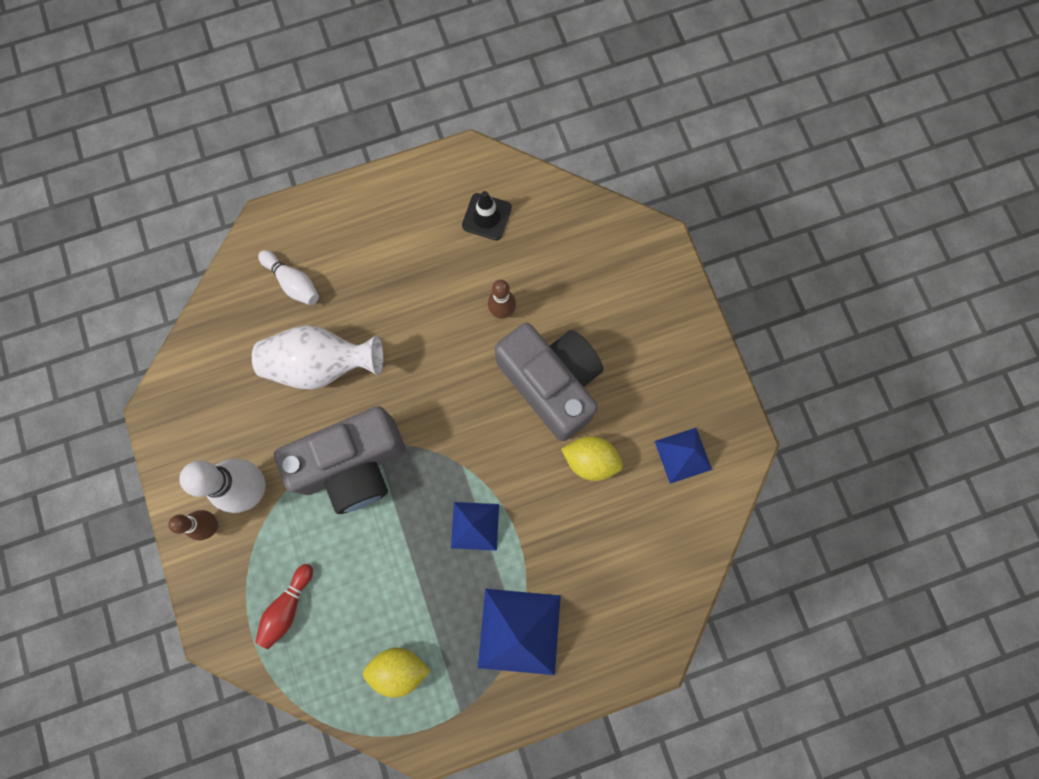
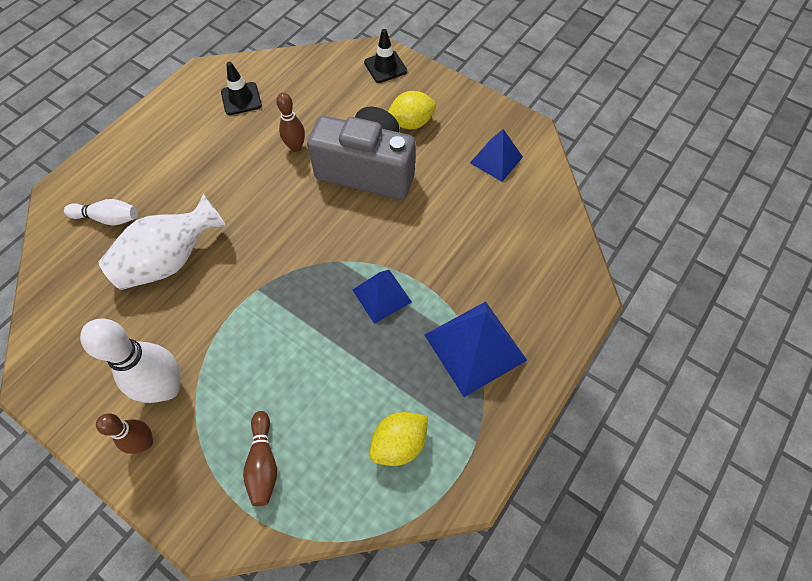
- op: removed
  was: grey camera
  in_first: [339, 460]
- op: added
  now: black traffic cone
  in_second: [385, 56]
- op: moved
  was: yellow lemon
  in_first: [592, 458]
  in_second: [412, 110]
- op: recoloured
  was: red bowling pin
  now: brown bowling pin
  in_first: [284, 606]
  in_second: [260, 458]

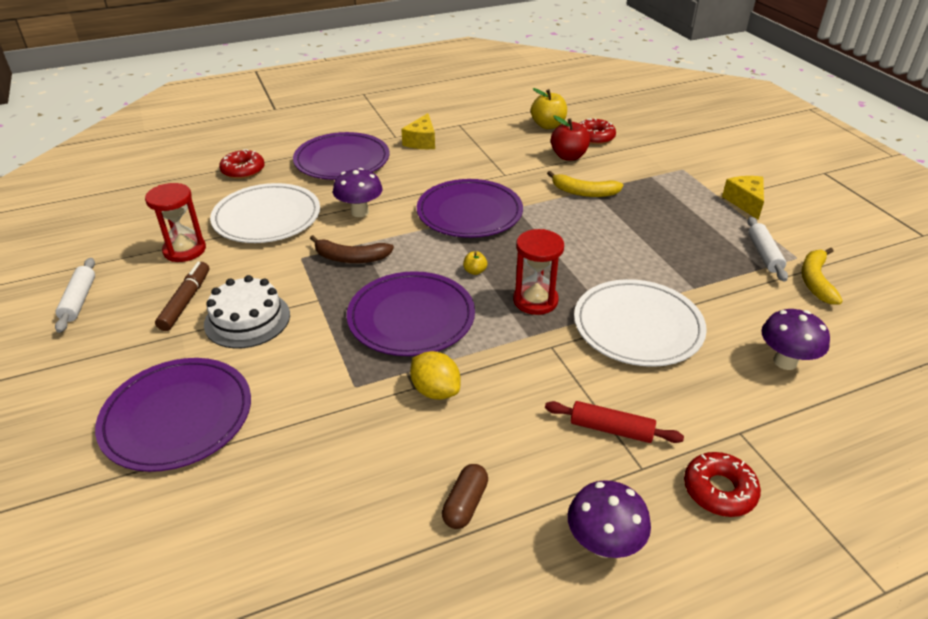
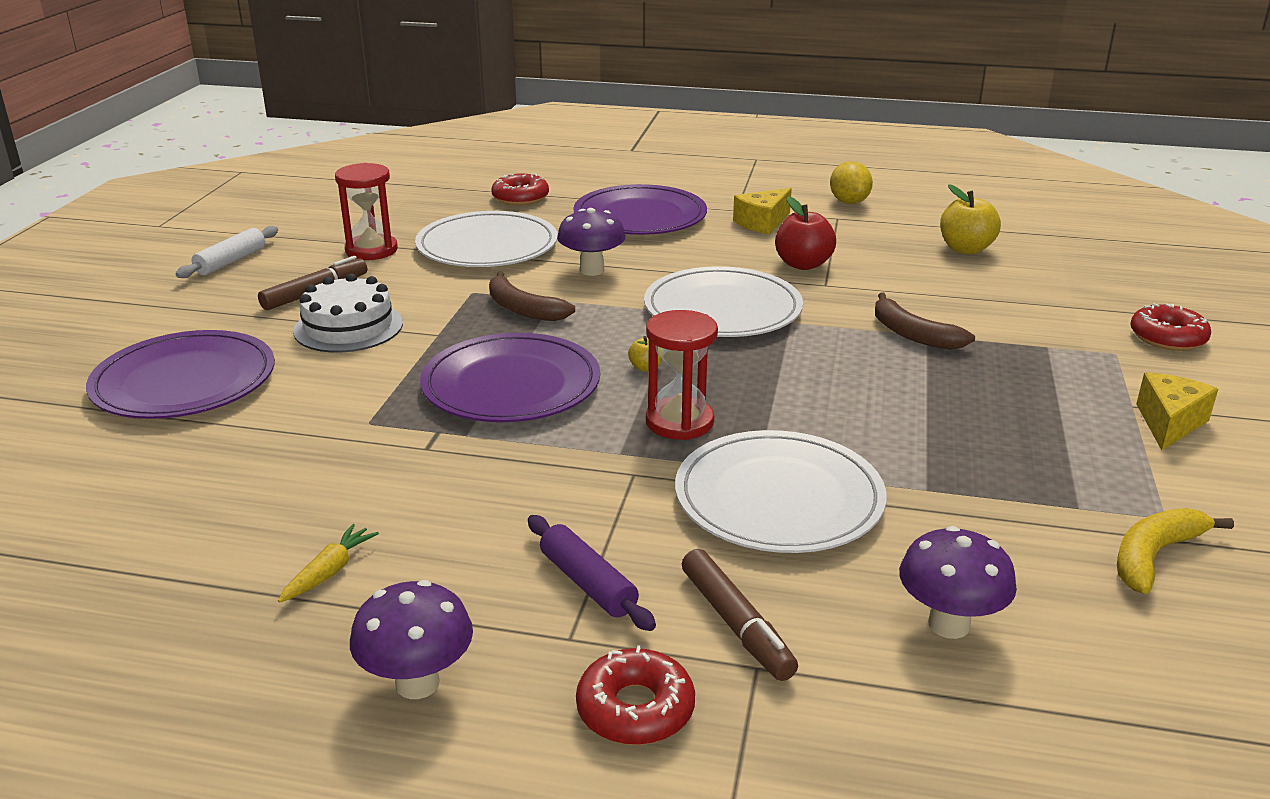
- op: removed
  was: white rolling pin
  in_first: [767, 249]
- op: added
  now: brown marker
  in_second: [740, 615]
- op: moved
  was: yellow lemon
  in_first: [435, 375]
  in_second: [851, 182]
- op: moved
  was: red apple
  in_first: [570, 138]
  in_second: [805, 233]
- op: moved
  was: red donut
  in_first: [597, 131]
  in_second: [1170, 327]
- op: replaced
  was: brown capsule
  now: yellow carrot
  in_first: [465, 496]
  in_second: [328, 563]
- op: recoloured
  was: purple plate
  now: white plate
  in_first: [470, 208]
  in_second: [723, 301]
- op: recoloured
  was: red rolling pin
  now: purple rolling pin
  in_first: [614, 422]
  in_second: [592, 573]
- op: recoloured
  was: yellow banana
  now: brown banana
  in_first: [585, 184]
  in_second: [925, 321]

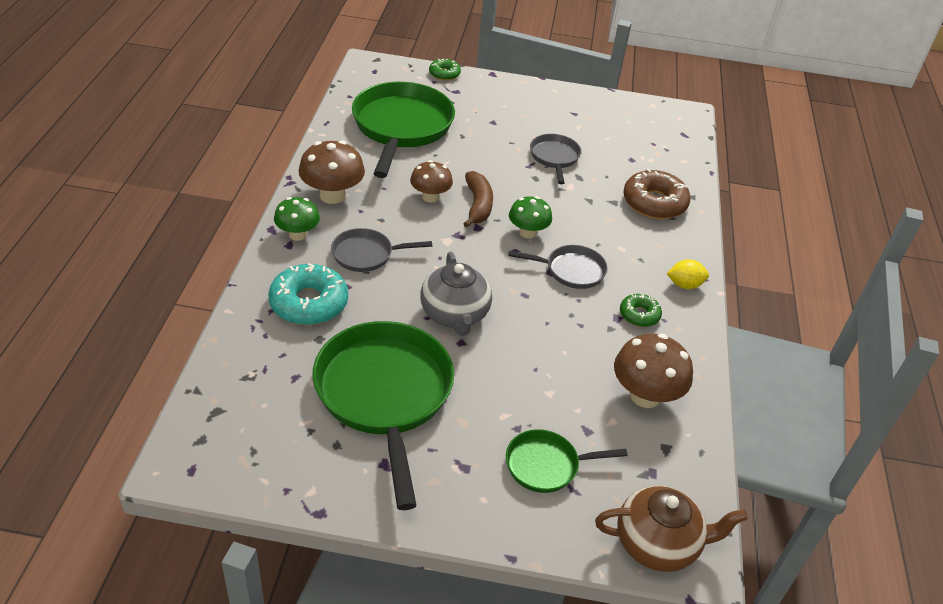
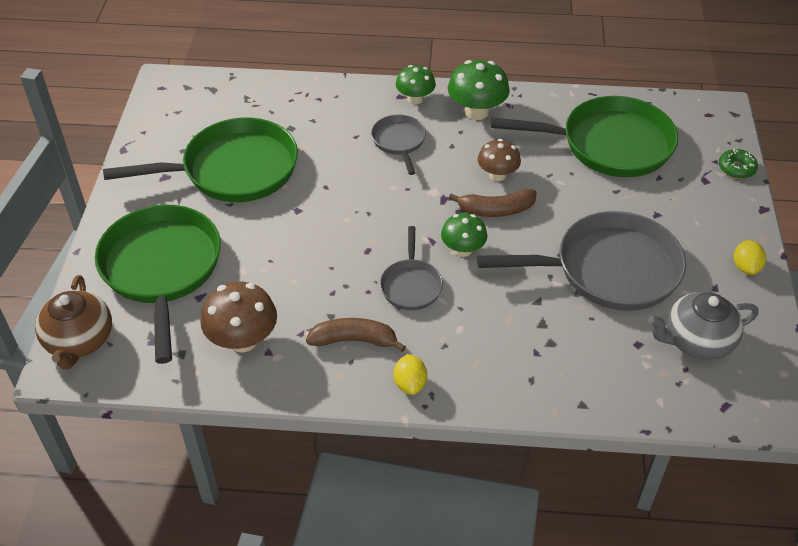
- op: removed
  was: turquoise donut
  in_first: [308, 294]
- op: removed
  was: brown donut
  in_first: [656, 193]
- op: added
  now: yellow lemon
  in_second: [750, 257]
- op: moved
  was: grey teapot
  in_first: [456, 294]
  in_second: [703, 326]
- op: replaced
  was: green donut
  now: brown banana
  in_first: [641, 310]
  in_second: [356, 335]
- op: recoloured
  was: brown mushroom
  now: green mushroom
  in_first: [332, 172]
  in_second: [479, 90]
- op: resized
  was: green pan
  in_first: [567, 461]
  in_second: [158, 284]
  ratio: 2.01
- op: resized
  was: grey pan
  in_first: [555, 159]
  in_second: [581, 261]
  ratio: 2.01

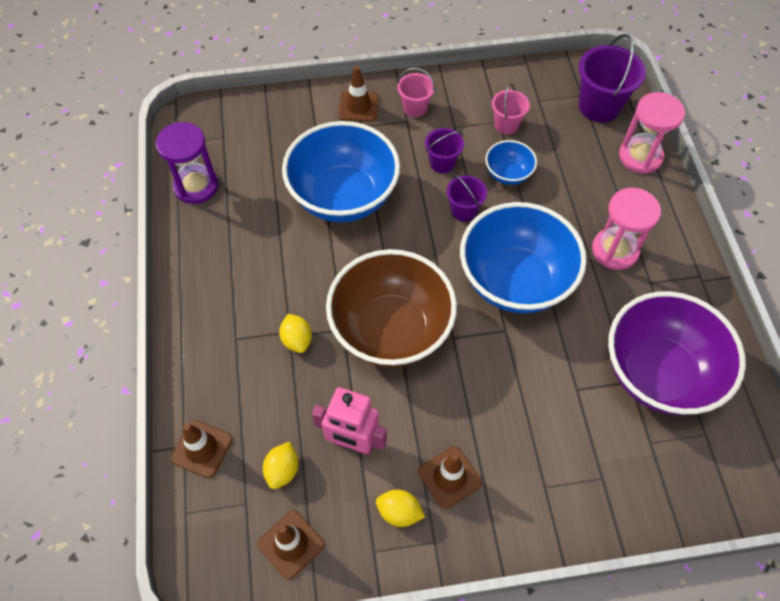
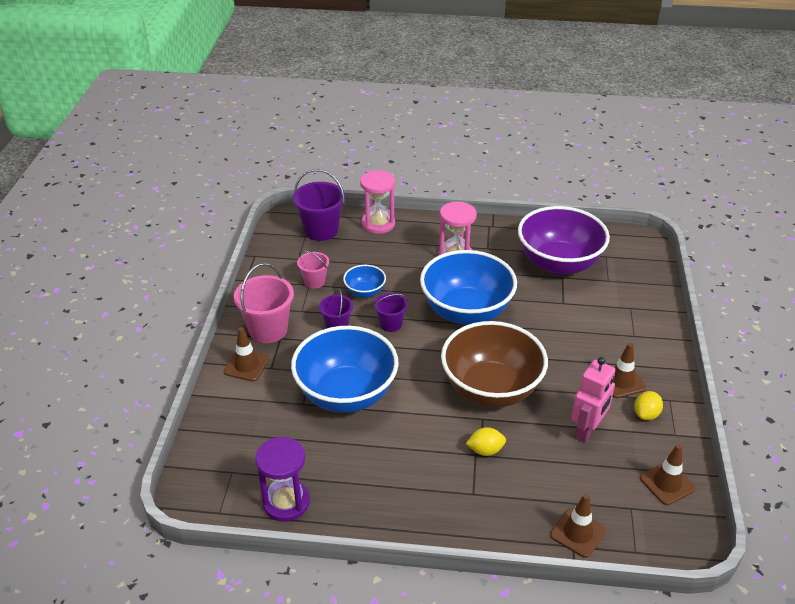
- op: removed
  was: yellow lemon
  in_first: [280, 465]
- op: resized
  was: pink bucket
  in_first: [416, 92]
  in_second: [264, 303]
  ratio: 1.72

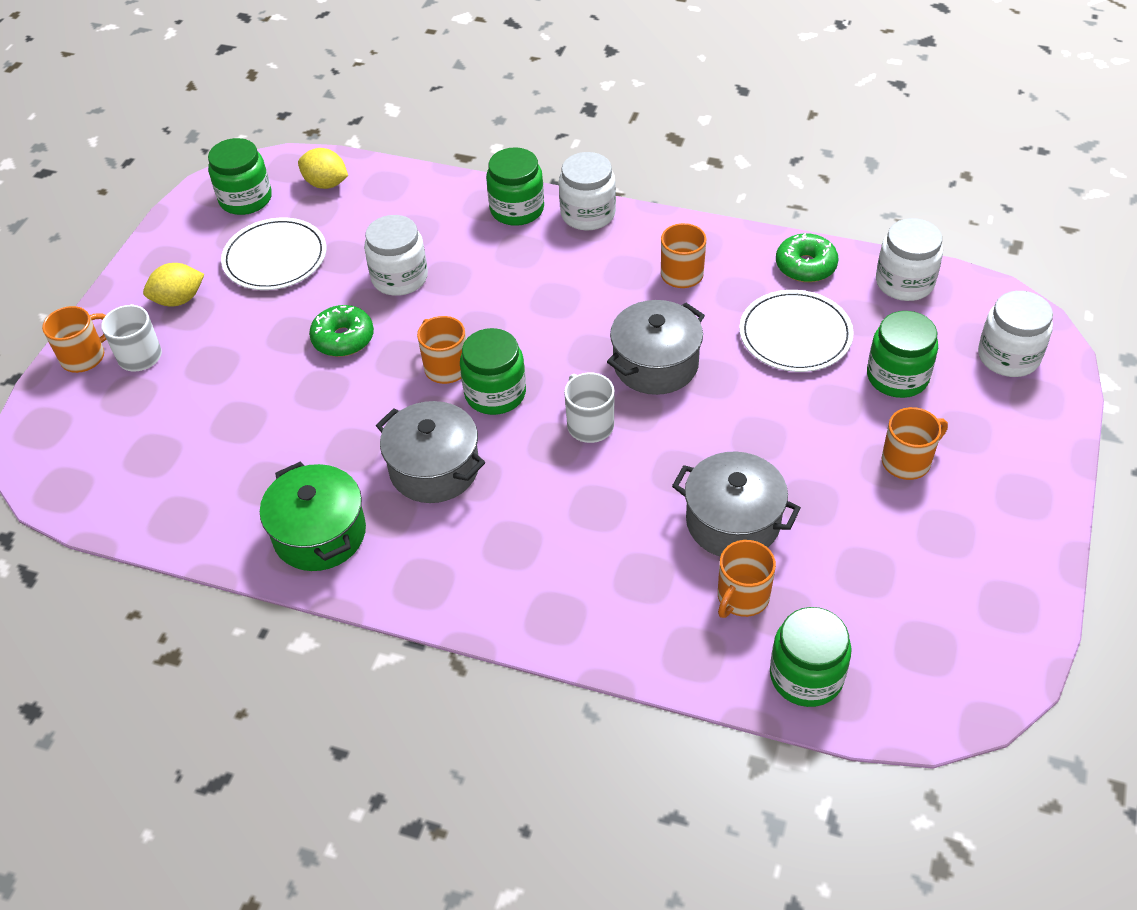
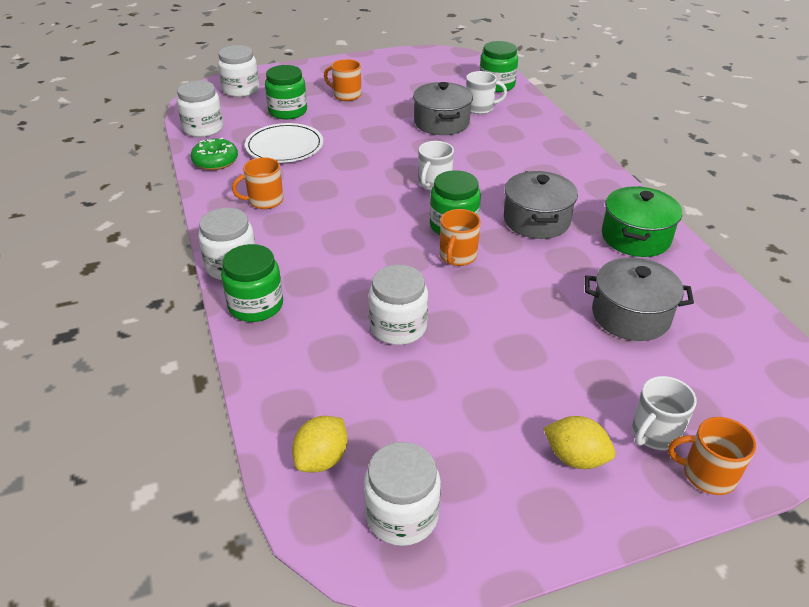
- op: removed
  was: white plate
  in_first: [273, 254]
- op: removed
  was: green donut
  in_first: [341, 331]
- op: moved
  was: grey pot
  in_first: [656, 347]
  in_second: [639, 299]
- op: recoloured
  was: green jar
  now: white jar
  in_first: [240, 176]
  in_second: [402, 494]
- op: recoloured
  was: orange mug
  now: white mug
  in_first: [747, 579]
  in_second: [486, 92]
- op: turned
  was: yellow lemon
  in_first: [323, 168]
  in_second: [319, 444]
  clockwise: 45

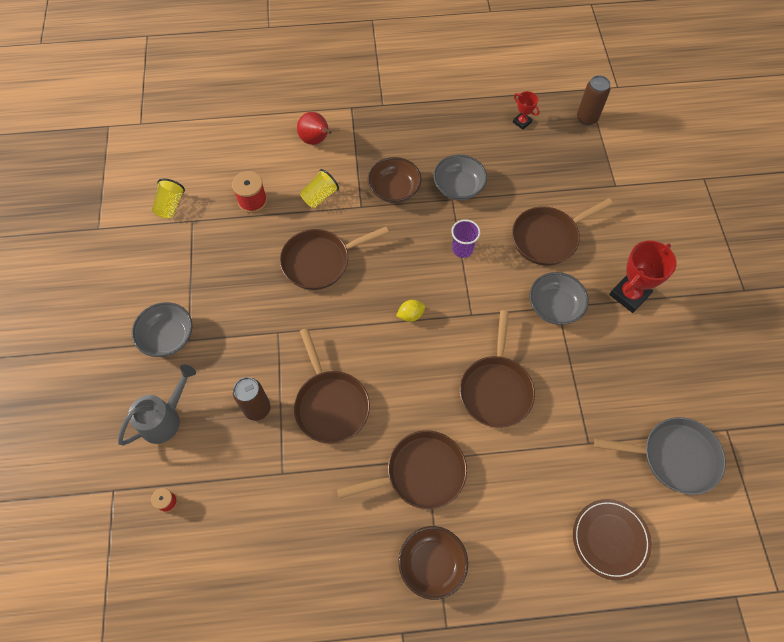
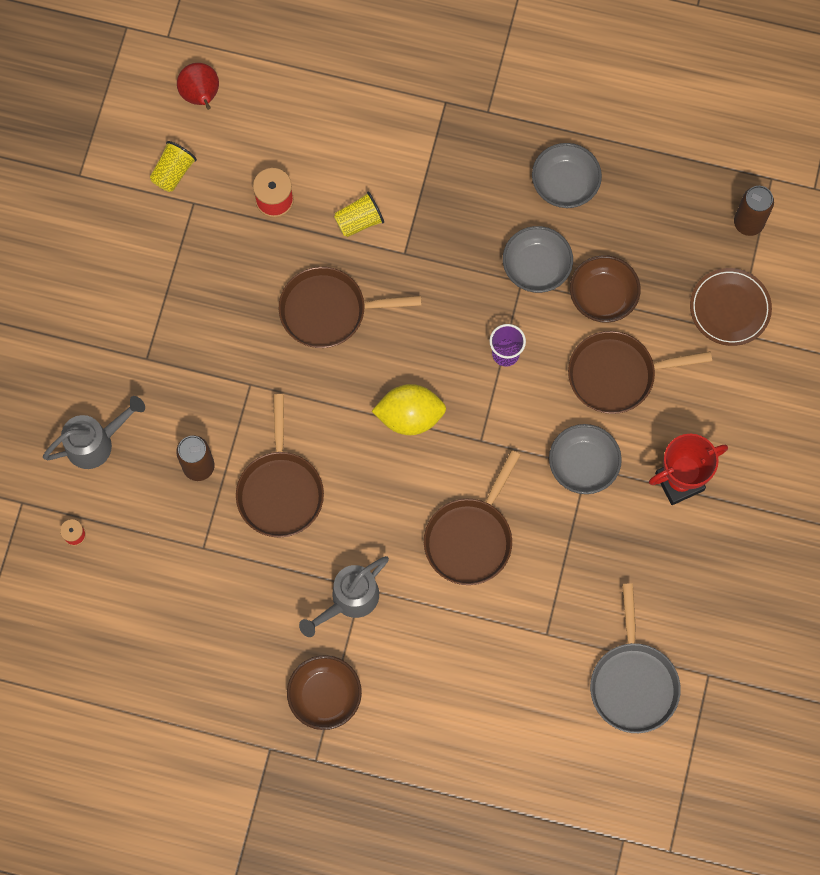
- op: removed
  was: red trophy
  in_first: [526, 110]
- op: moved
  was: grey bowl
  in_first: [162, 329]
  in_second: [567, 175]
- op: moved
  was: red pear
  in_first: [314, 128]
  in_second: [198, 86]
- op: moved
  was: brown bowl
  in_first: [395, 180]
  in_second: [605, 289]
- op: moved
  was: brown plate
  in_first: [612, 539]
  in_second: [731, 307]
- op: replaced
  was: brown pan
  now: grey watering can
  in_first: [402, 469]
  in_second: [344, 596]
- op: turned
  was: grey pan
  in_first: [660, 456]
  in_second: [635, 658]
  clockwise: 60
- op: resized
  was: yellow lemon
  in_first: [410, 311]
  in_second: [409, 409]
  ratio: 1.93

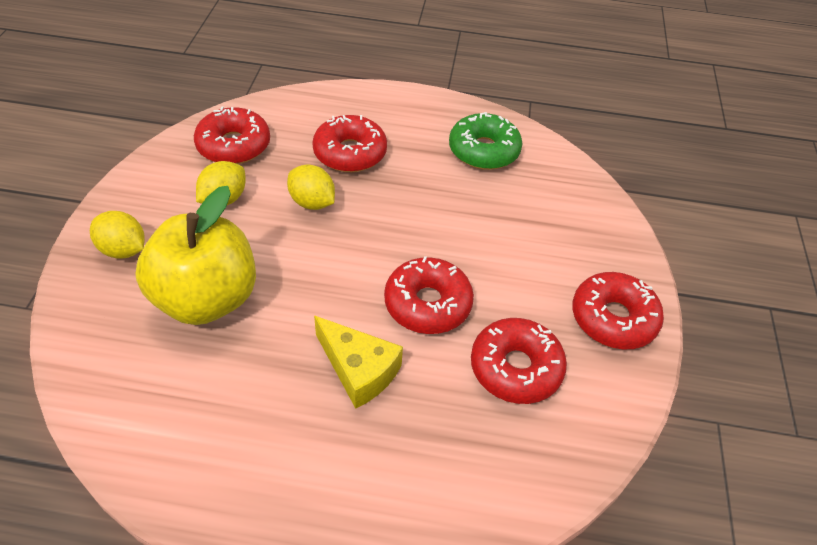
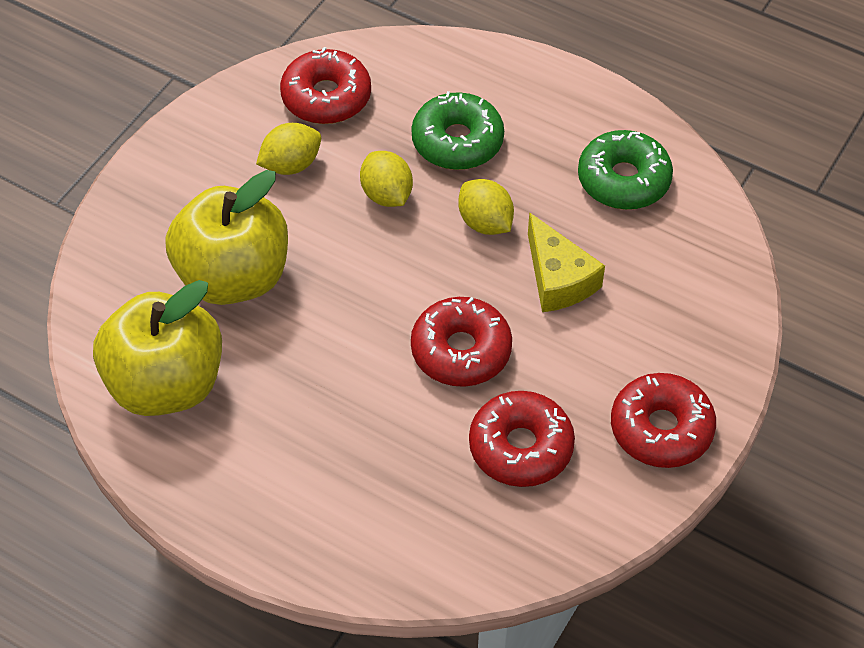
- op: added
  now: yellow apple
  in_second: [157, 348]
- op: moved
  was: yellow lemon
  in_first: [117, 235]
  in_second: [486, 207]
- op: moved
  was: yellow cheese
  in_first: [358, 362]
  in_second: [566, 262]
- op: recoloured
  was: red donut
  now: green donut
  in_first: [349, 143]
  in_second: [457, 130]

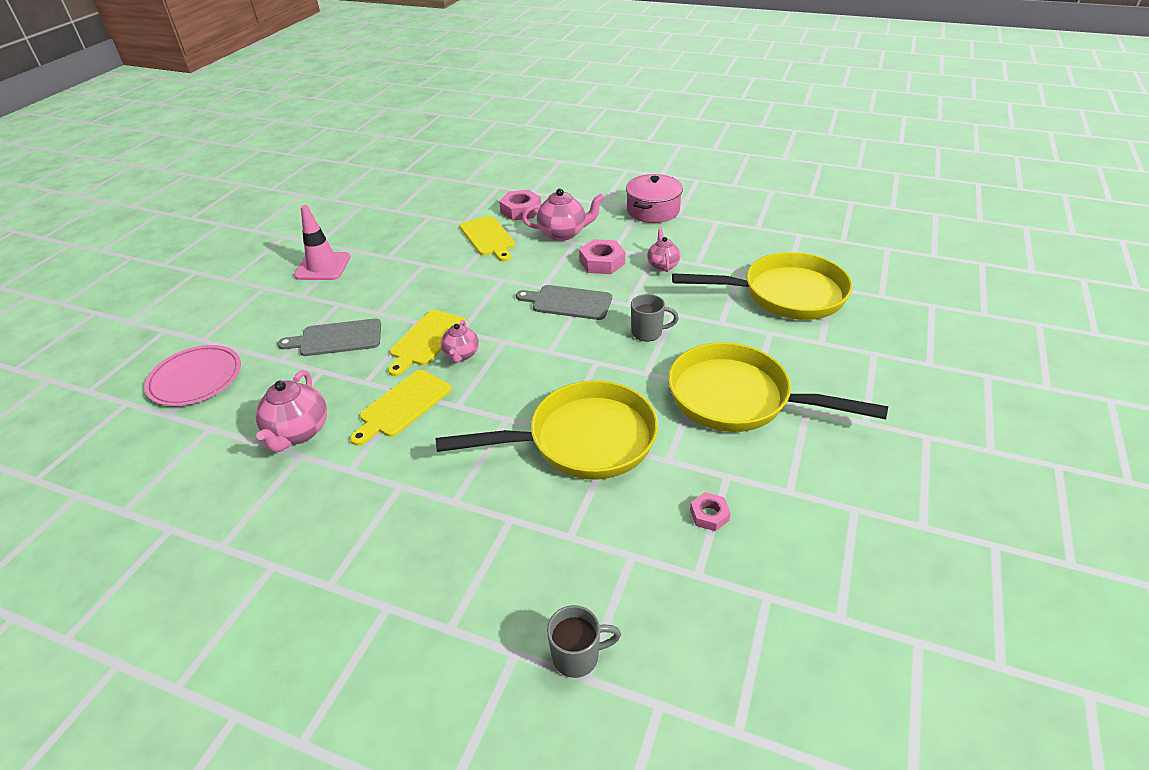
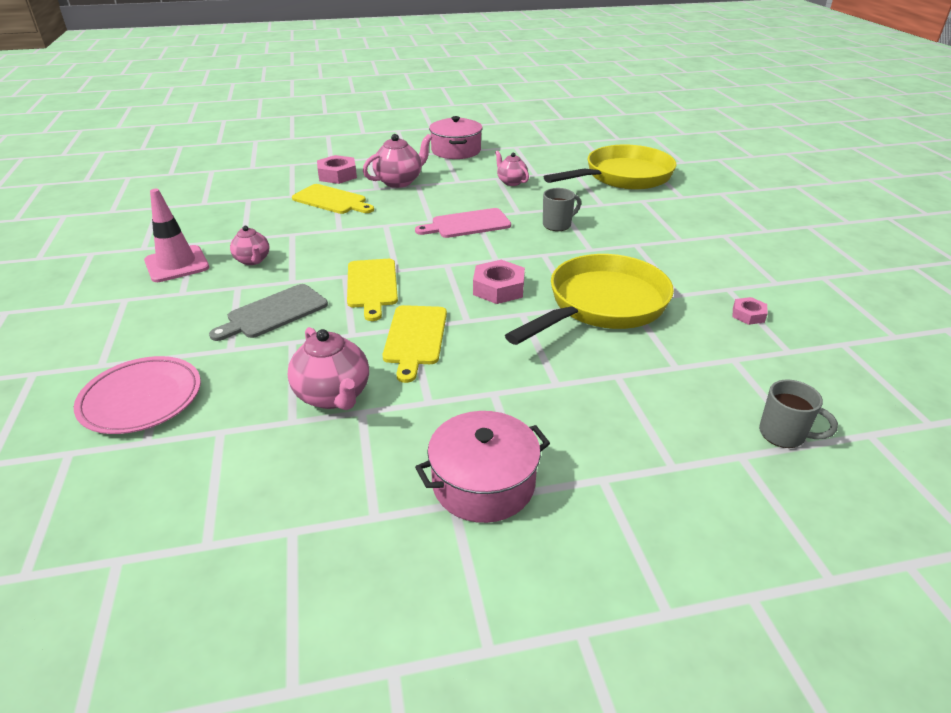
- op: removed
  was: yellow pan
  in_first: [778, 387]
- op: added
  now: pink pot
  in_second: [482, 467]
- op: moved
  was: pink teapot
  in_first: [460, 341]
  in_second: [250, 245]
- op: moved
  was: pink nut
  in_first: [602, 256]
  in_second: [499, 282]
- op: recoloured
  was: grey cutting board
  now: pink cutting board
  in_first: [564, 302]
  in_second: [463, 223]
- op: turned
  was: grey mug
  in_first: [584, 641]
  in_second: [798, 414]
  clockwise: 75

